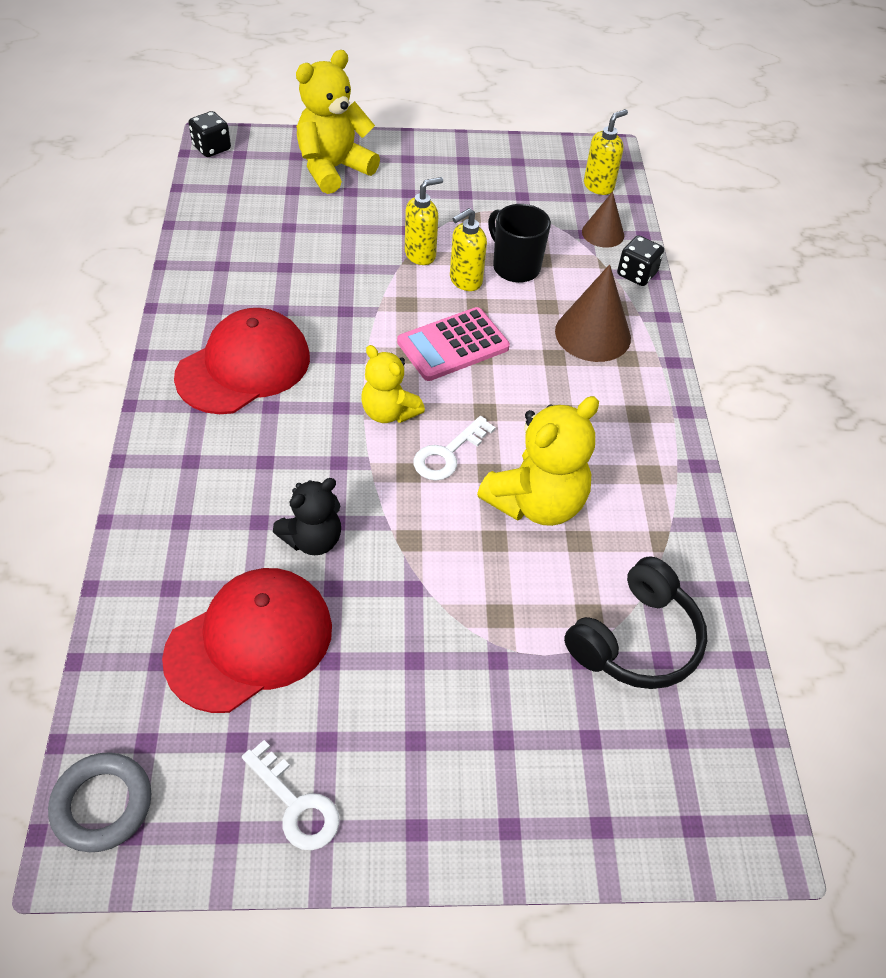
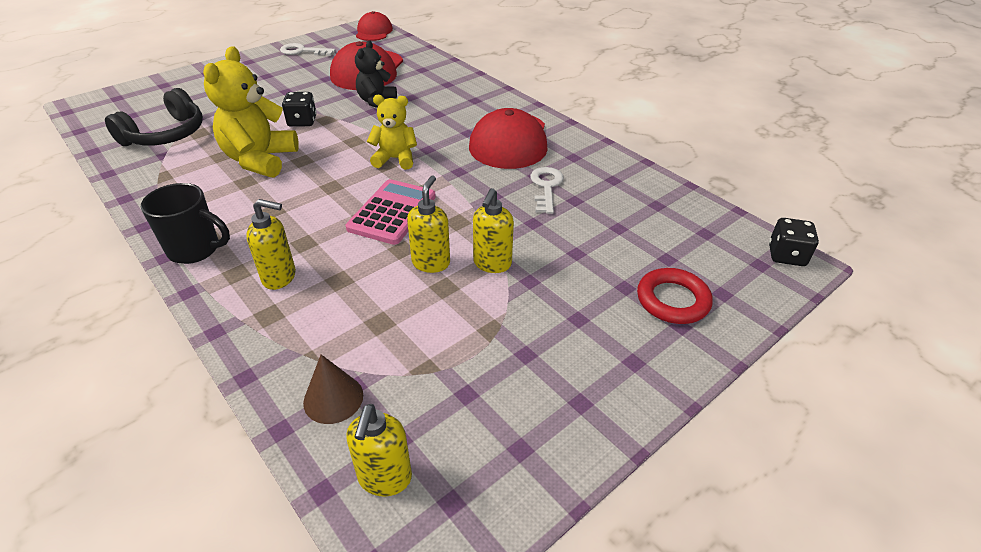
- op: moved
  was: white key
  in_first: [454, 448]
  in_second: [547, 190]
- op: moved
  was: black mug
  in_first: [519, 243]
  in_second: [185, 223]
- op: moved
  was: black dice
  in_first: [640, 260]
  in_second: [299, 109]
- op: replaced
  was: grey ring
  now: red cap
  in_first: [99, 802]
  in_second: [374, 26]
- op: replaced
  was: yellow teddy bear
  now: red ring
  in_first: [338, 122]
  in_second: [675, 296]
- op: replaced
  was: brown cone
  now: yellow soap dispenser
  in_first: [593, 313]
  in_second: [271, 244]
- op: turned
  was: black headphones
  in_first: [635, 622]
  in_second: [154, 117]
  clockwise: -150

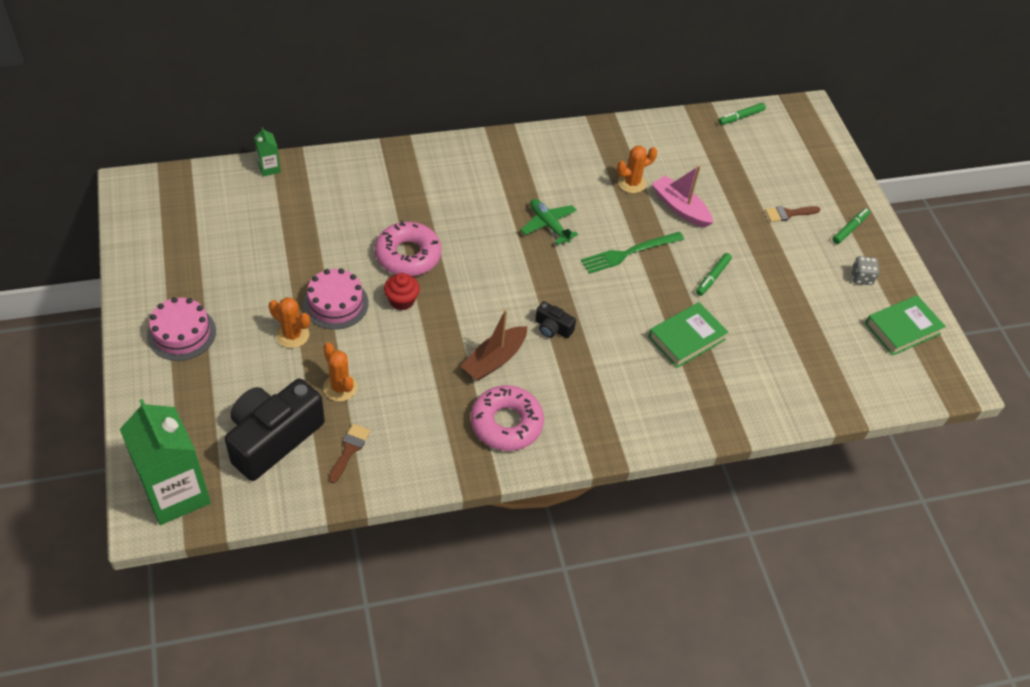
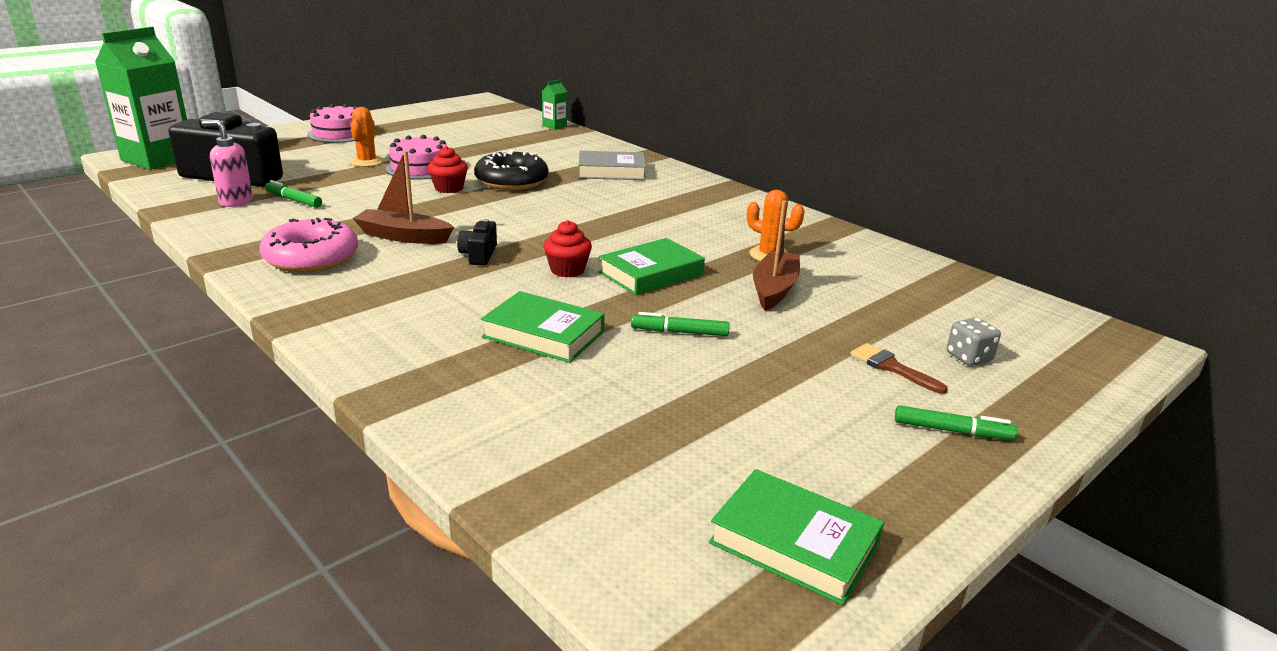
- op: removed
  was: orange cactus
  in_first: [340, 372]
- op: removed
  was: green plane
  in_first: [549, 222]
- op: added
  now: red cupcake
  in_second: [567, 248]
- op: added
  now: grey book
  in_second: [612, 165]
- op: moved
  was: green marker
  in_first: [742, 114]
  in_second: [293, 194]
- op: moved
  was: grey dice
  in_first: [865, 270]
  in_second: [974, 341]
- op: replaced
  was: brown brush
  now: pink soap dispenser
  in_first: [349, 453]
  in_second: [227, 163]
- op: replaced
  was: green fork
  now: green book
  in_first: [632, 253]
  in_second: [652, 266]
- op: recoloured
  was: pink donut
  now: black donut
  in_first: [408, 248]
  in_second: [511, 170]
- op: recoloured
  was: pink boat
  now: brown boat
  in_first: [682, 196]
  in_second: [776, 255]

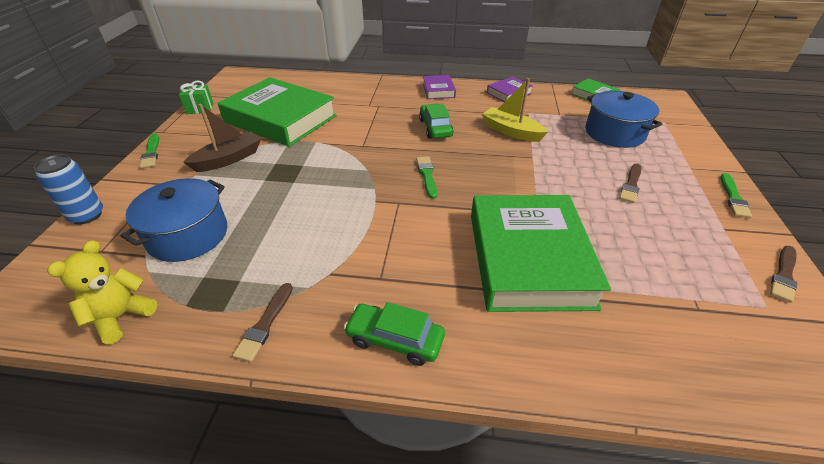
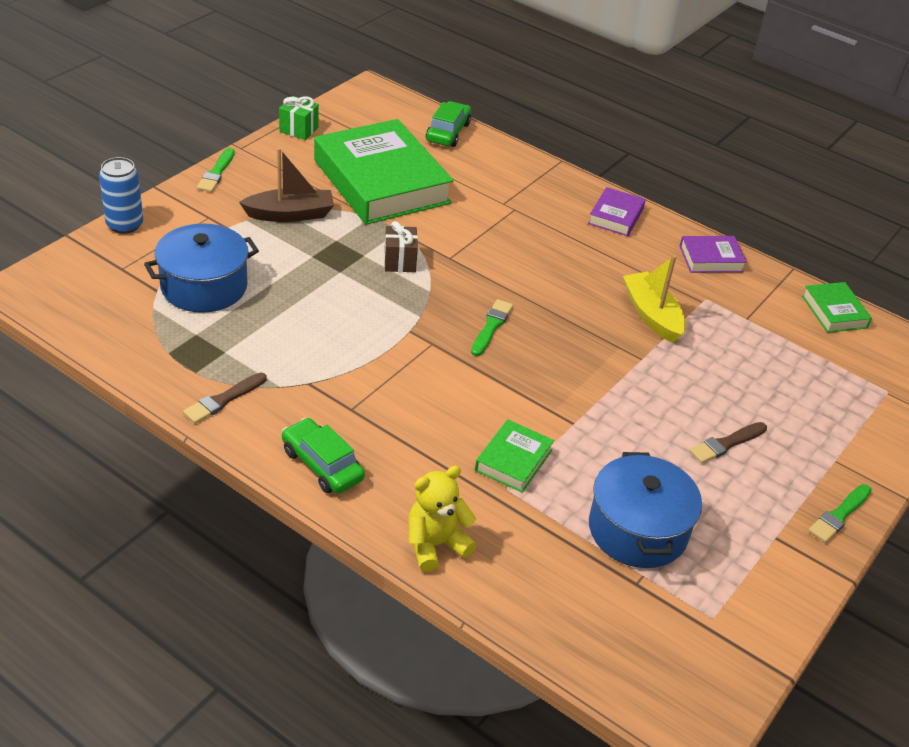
- op: removed
  was: brown brush
  in_first: [783, 274]
- op: added
  now: brown gift
  in_second: [401, 246]
- op: moved
  was: yellow teddy bear
  in_first: [102, 292]
  in_second: [442, 519]
- op: moved
  was: green car
  in_first: [436, 121]
  in_second: [448, 124]
- op: moved
  was: blue pot
  in_first: [623, 119]
  in_second: [645, 510]
- op: resized
  was: green book
  in_first: [541, 253]
  in_second: [514, 456]
  ratio: 0.44

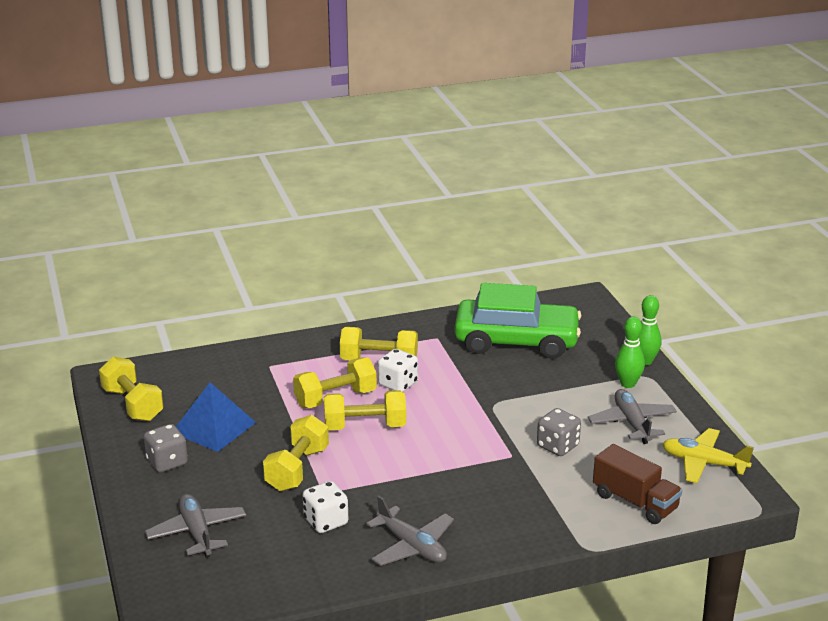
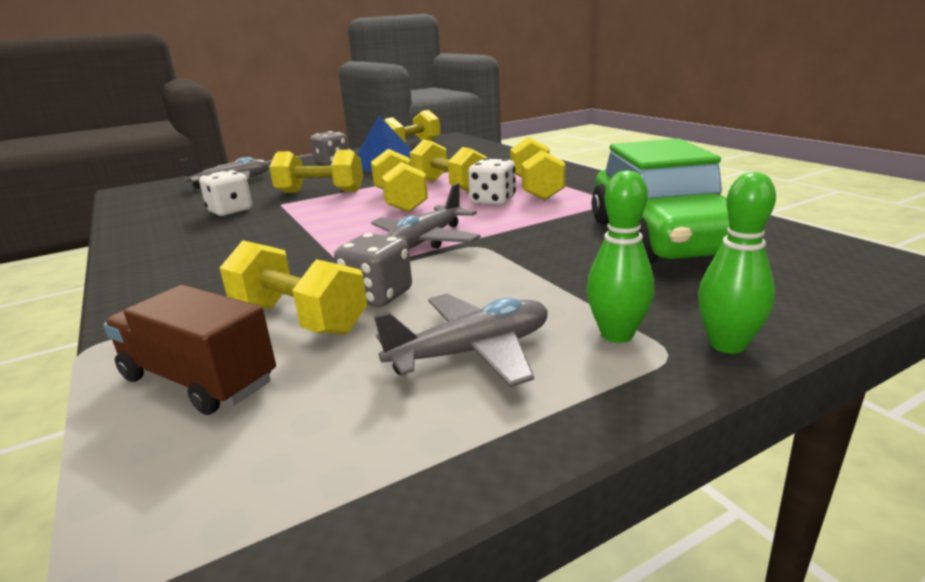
- op: removed
  was: yellow plane
  in_first: [708, 455]
- op: added
  now: yellow dumbbell
  in_second: [293, 287]
- op: moved
  was: grey plane
  in_first: [410, 531]
  in_second: [426, 216]
- op: turned
  was: brown truck
  in_first: [637, 484]
  in_second: [189, 350]
  clockwise: 90

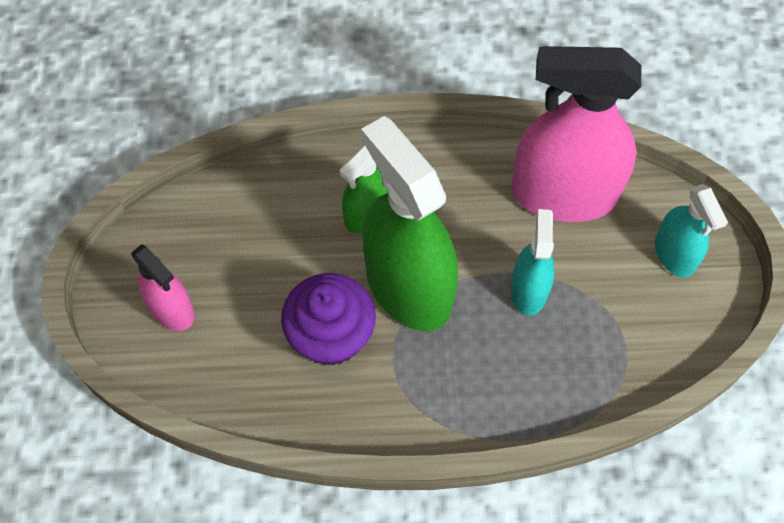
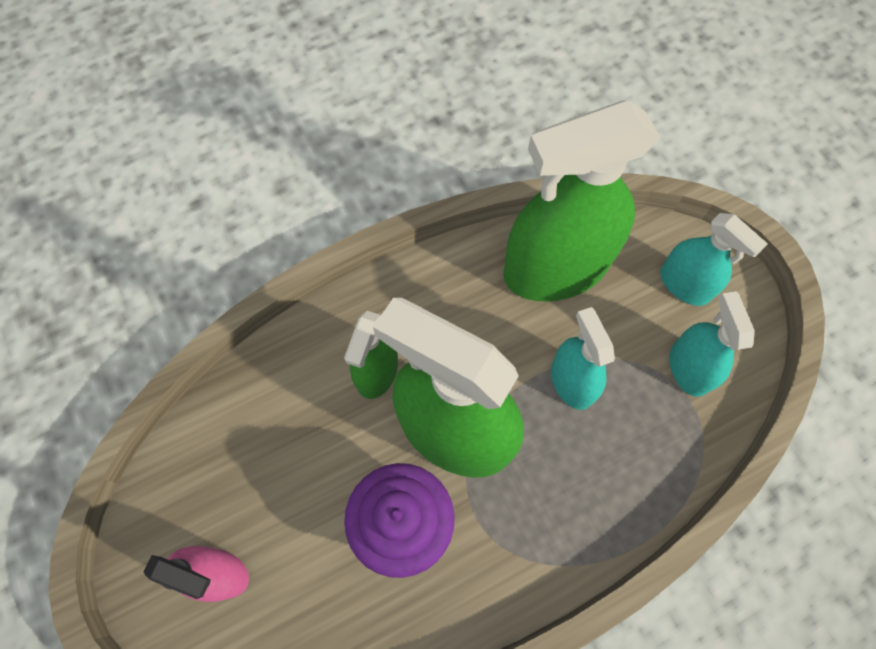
- op: added
  now: turquoise spray bottle
  in_second: [712, 344]
- op: recoloured
  was: pink spray bottle
  now: green spray bottle
  in_first: [576, 134]
  in_second: [581, 201]

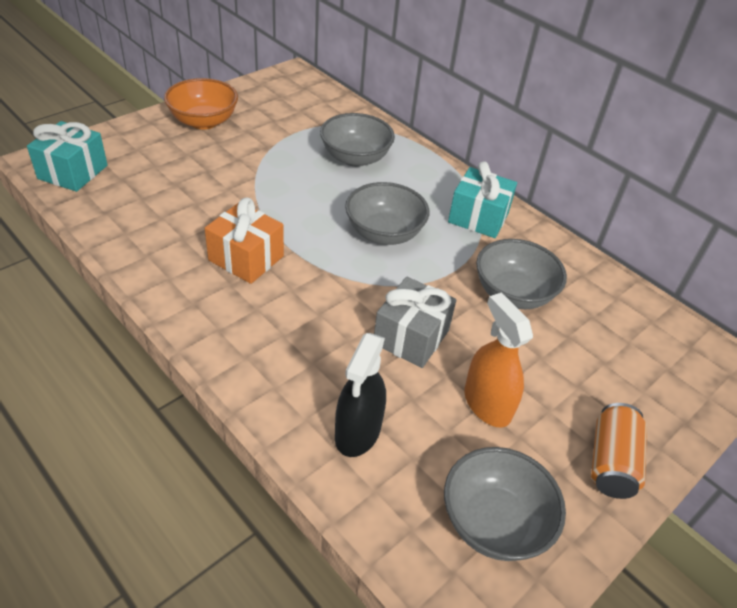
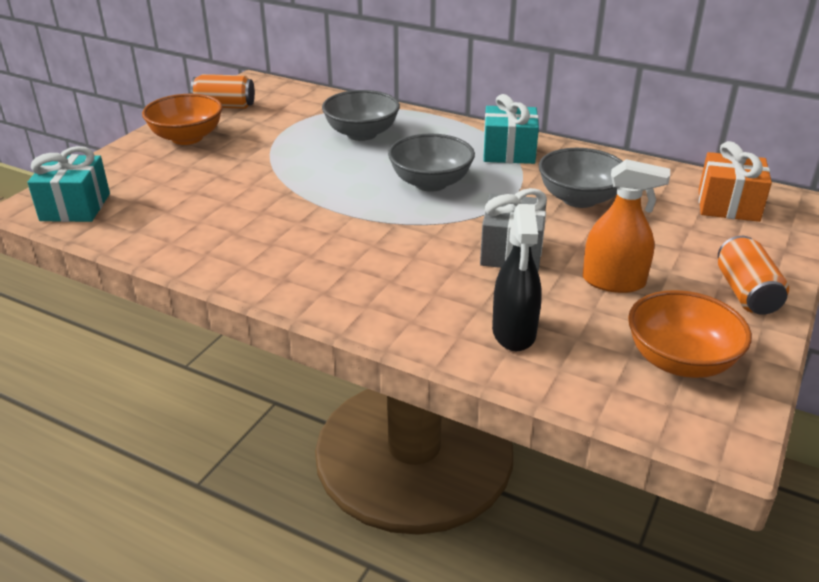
- op: added
  now: orange can
  in_second: [222, 91]
- op: moved
  was: orange gift
  in_first: [244, 241]
  in_second: [735, 181]
- op: recoloured
  was: grey bowl
  now: orange bowl
  in_first: [505, 504]
  in_second: [690, 334]
- op: turned
  was: orange spray bottle
  in_first: [498, 360]
  in_second: [626, 226]
  clockwise: 150

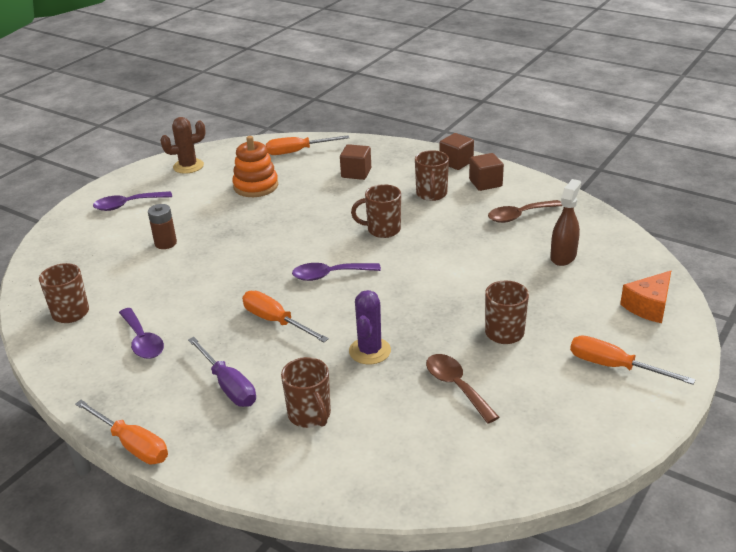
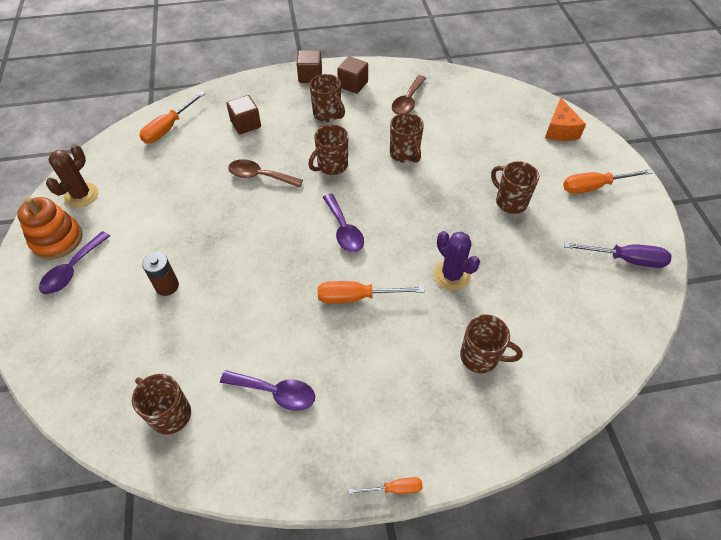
- op: removed
  was: brown spray bottle
  in_first: [565, 222]
- op: added
  now: brown mug
  in_second: [407, 138]
- op: moved
  was: purple screwdriver
  in_first: [222, 372]
  in_second: [618, 255]
- op: moved
  was: orange stacking toy
  in_first: [255, 166]
  in_second: [50, 228]
- op: moved
  was: brown spoon
  in_first: [462, 389]
  in_second: [265, 173]
- op: turned
  was: purple spoon
  in_first: [336, 272]
  in_second: [343, 223]
  clockwise: -60
- op: resized
  was: orange screwdriver
  in_first: [121, 432]
  in_second: [386, 485]
  ratio: 0.56

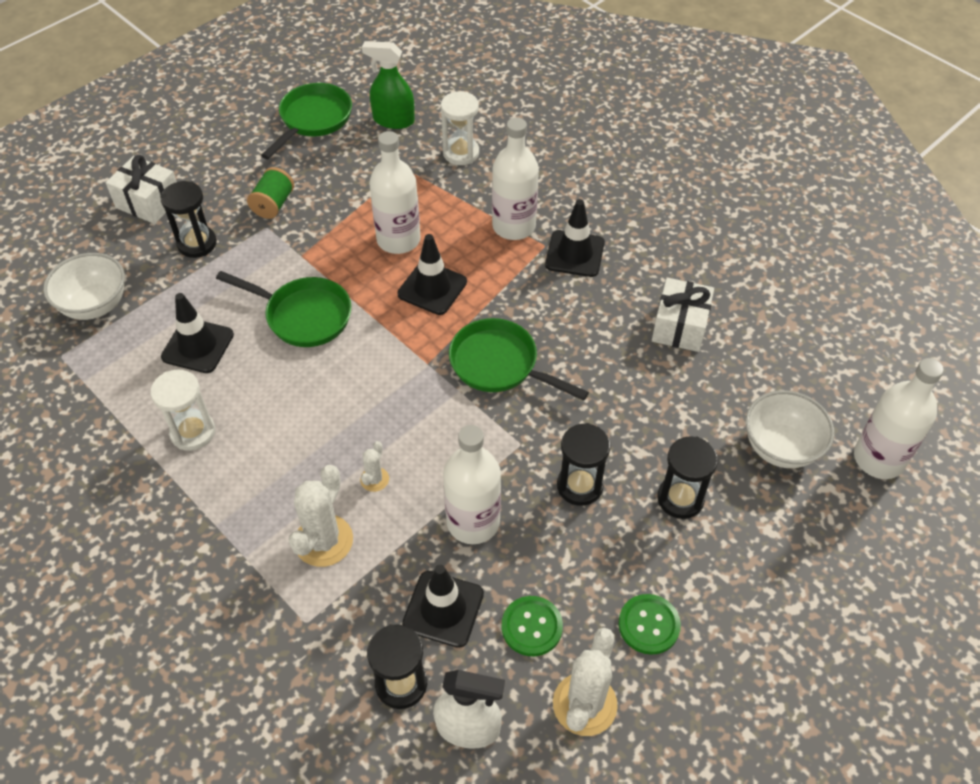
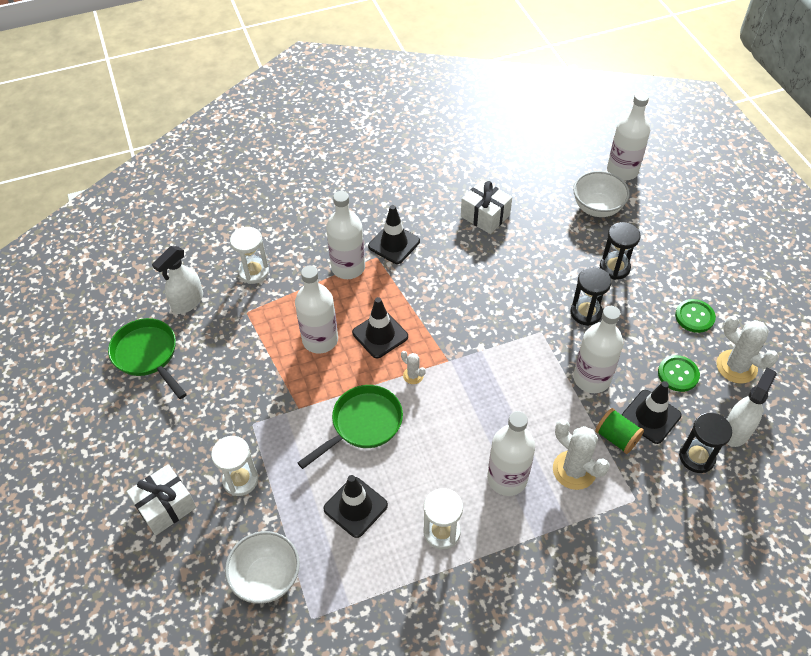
- op: removed
  was: green pan
  in_first: [519, 359]
- op: added
  now: white bottle
  in_second: [511, 453]
- op: moved
  was: green spool
  in_first: [270, 193]
  in_second: [619, 431]
- op: moved
  was: white cactus
  in_first: [374, 466]
  in_second: [413, 367]
- op: recoloured
  was: black hourglass
  now: white hourglass
  in_first: [188, 219]
  in_second: [234, 466]
- op: recoloured
  was: green spray bottle
  now: white spray bottle
  in_first: [388, 85]
  in_second: [177, 280]

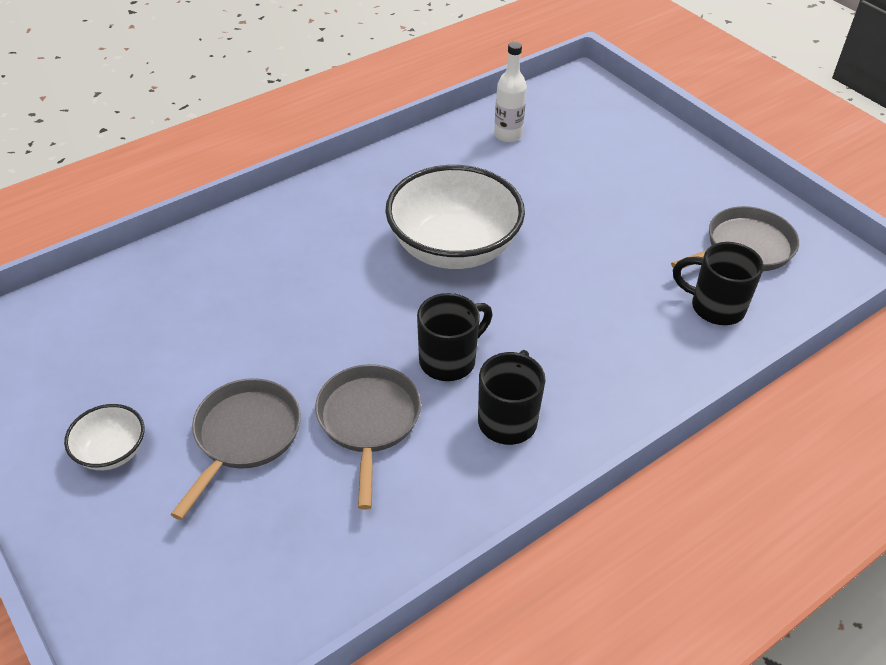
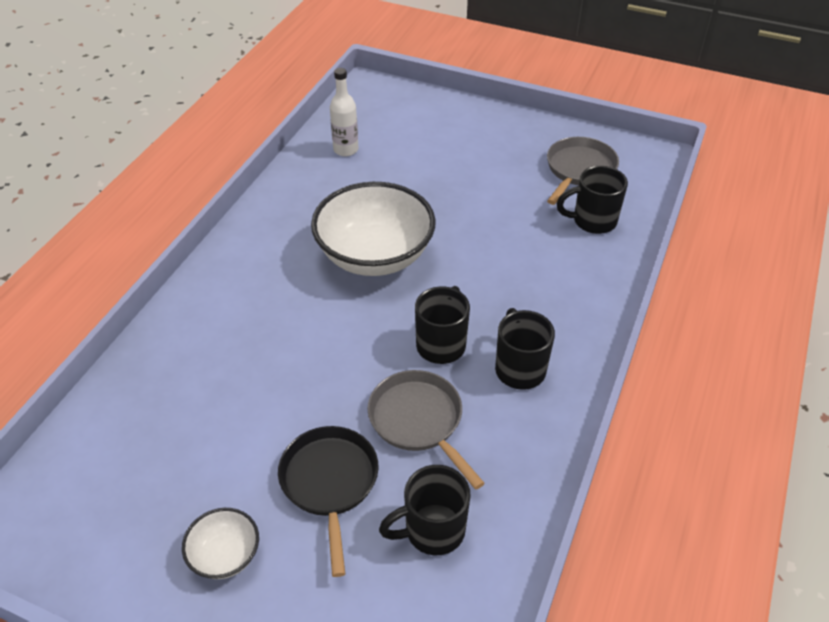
- op: added
  now: black mug
  in_second: [425, 510]
- op: recoloured
  was: grey pan
  now: black pan
  in_first: [235, 449]
  in_second: [328, 501]

